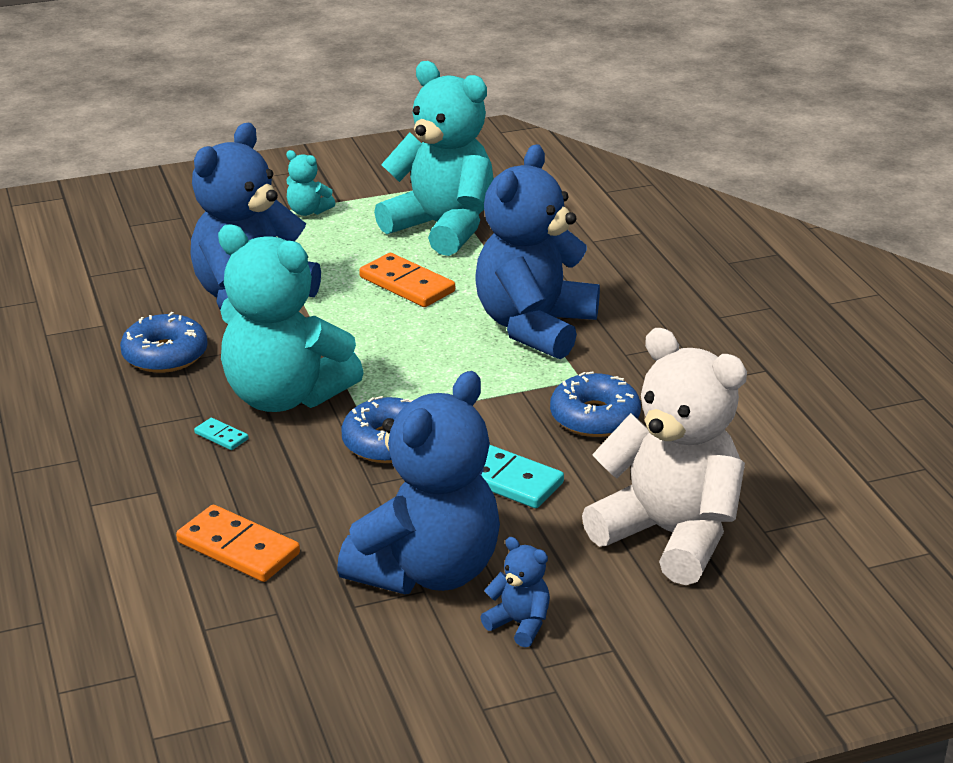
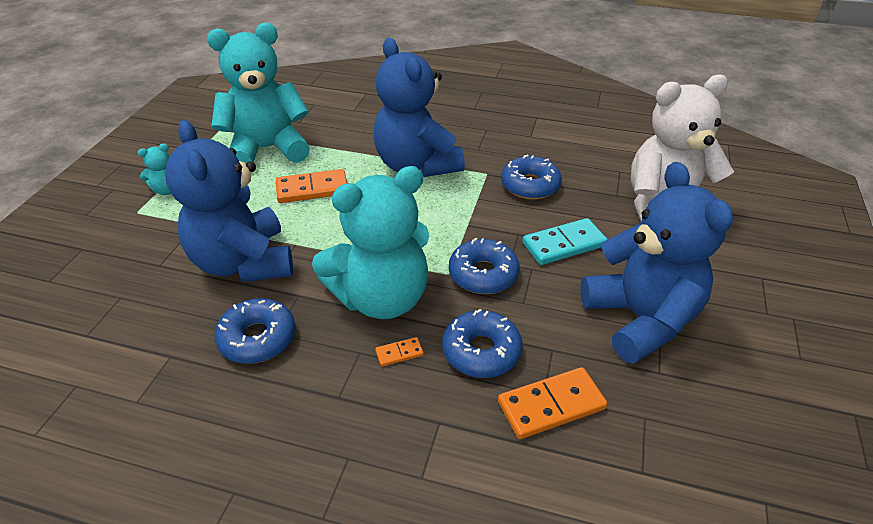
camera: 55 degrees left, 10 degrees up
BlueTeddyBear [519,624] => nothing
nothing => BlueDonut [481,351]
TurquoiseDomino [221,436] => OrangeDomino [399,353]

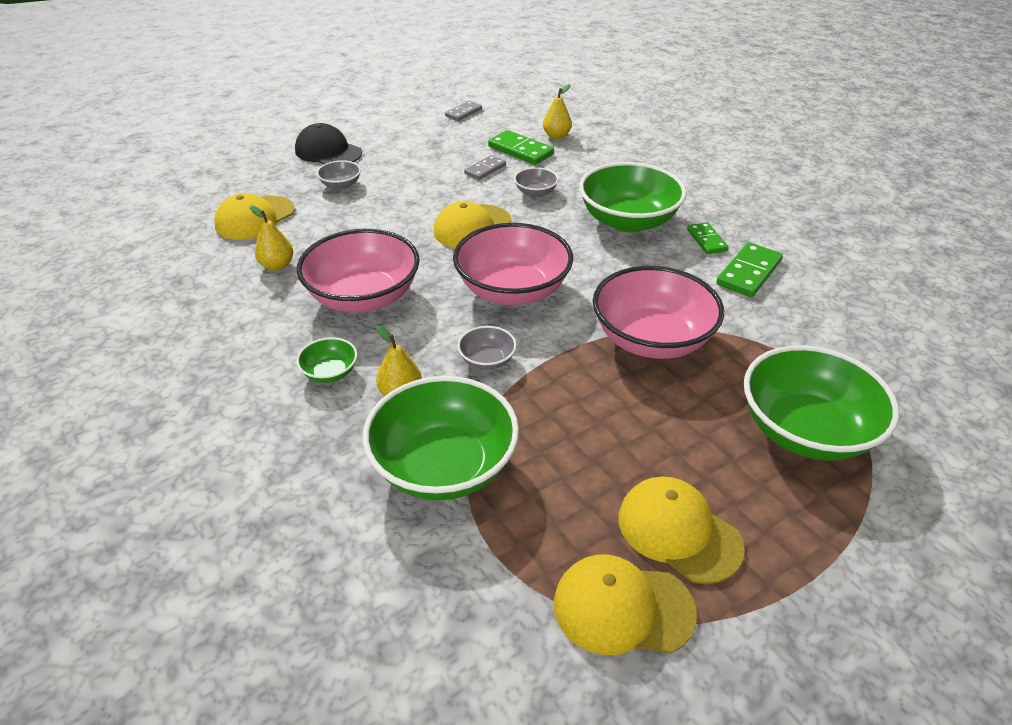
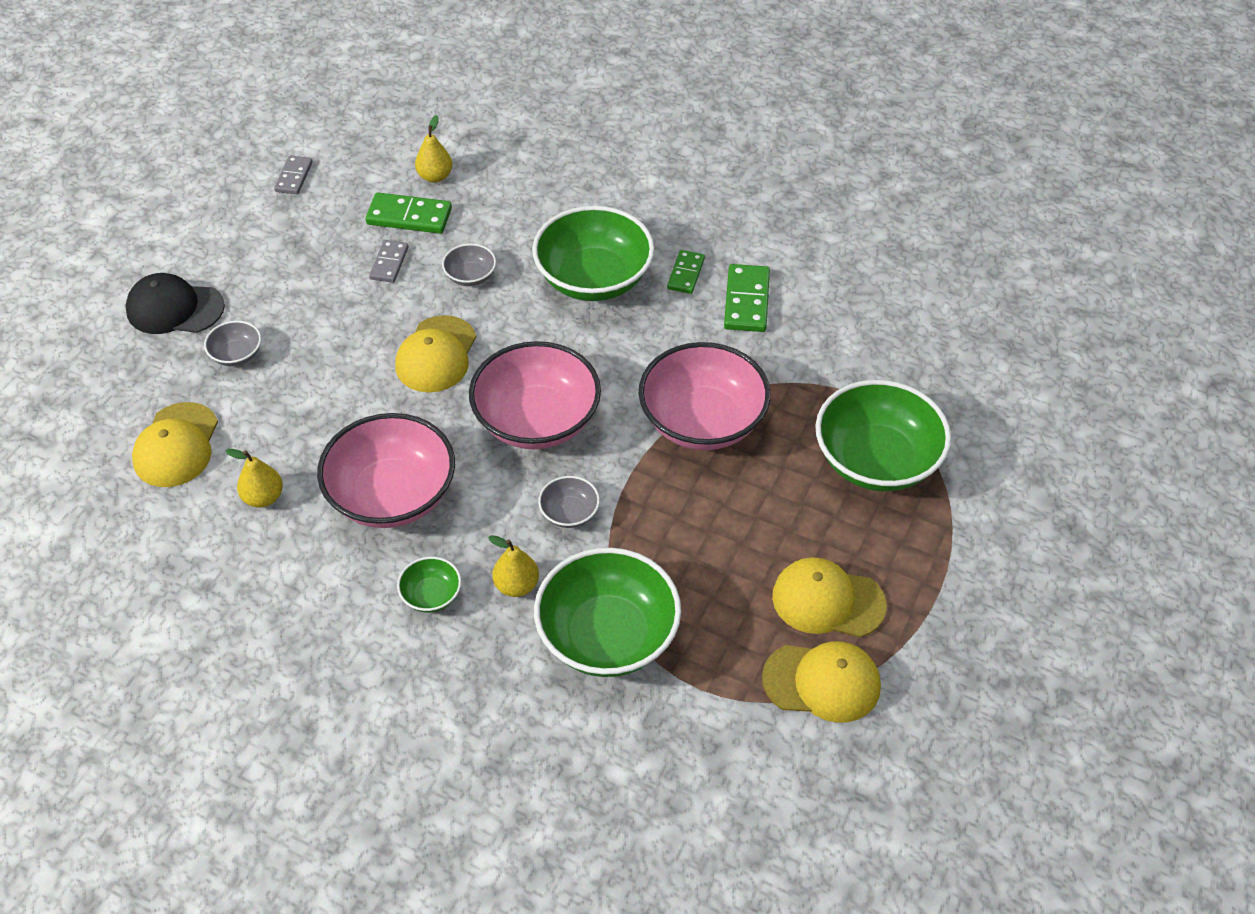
camera: 30 degrees left, 10 degrees up
YellowCap [622,608] => YellowCap [822,682], 150 degrees counterclockwise
GreenDomino [706,240] => GreenDomino [686,274], 60 degrees clockwise

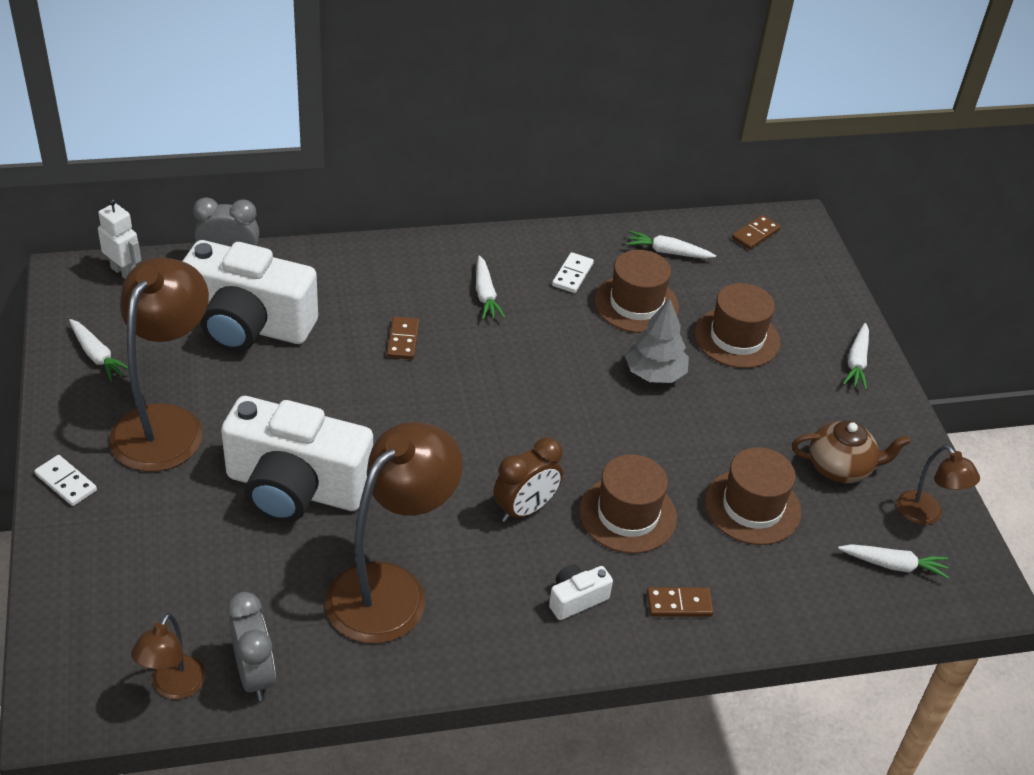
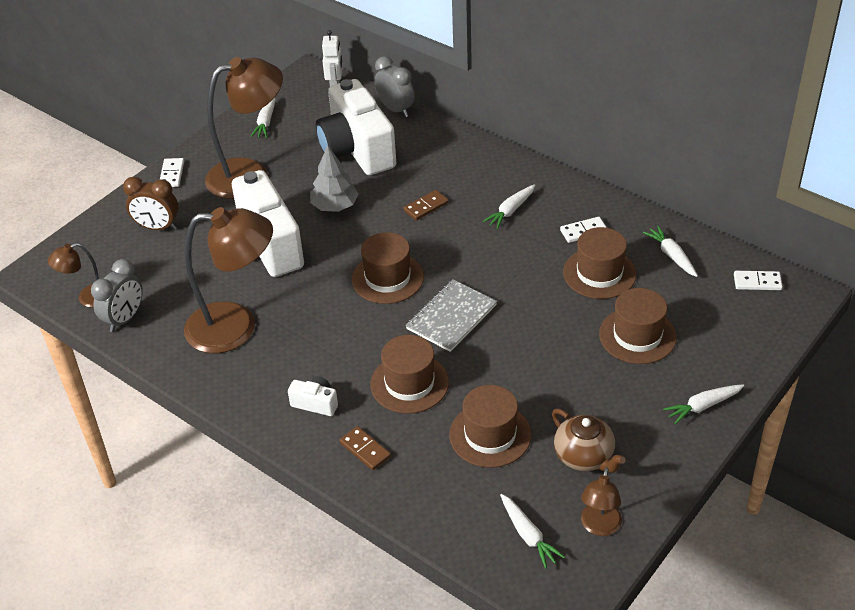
camera: 55 degrees right, 0 degrees up
nothing => BrownHat [387,278]
nothing => GreyNotebook [451,317]
BrownClock [525,509] => BrownClock [157,227], relocated
GreyTree [655,373] => GreyTree [335,206], relocated
BrownDomino [755,234] => WhiteDomino [757,282]

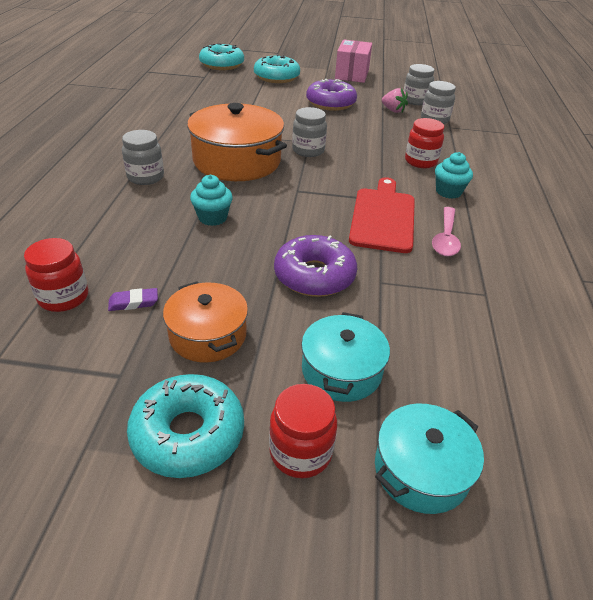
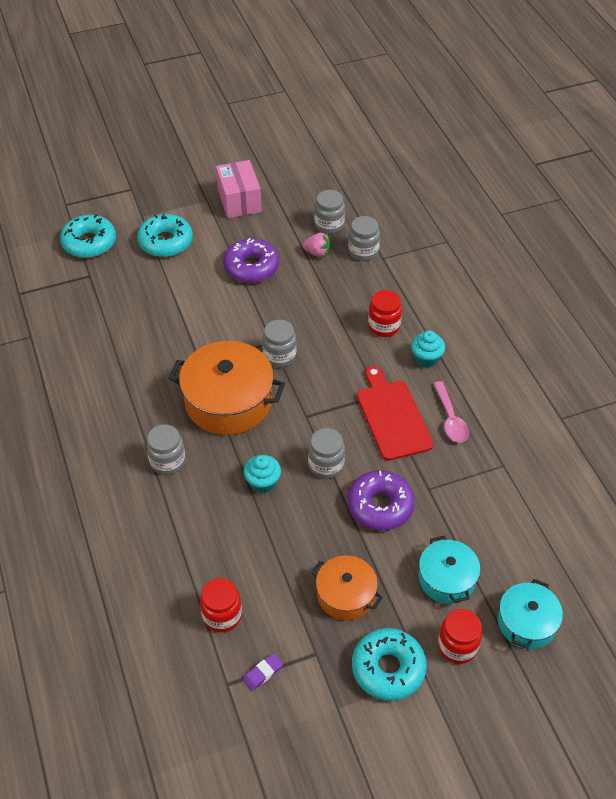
camera: 25 degrees left, 10 degrees up
nothing => GreyJar [326,465]
PurpleEraser [133,302] => PurpleEraser [263,673], relocated

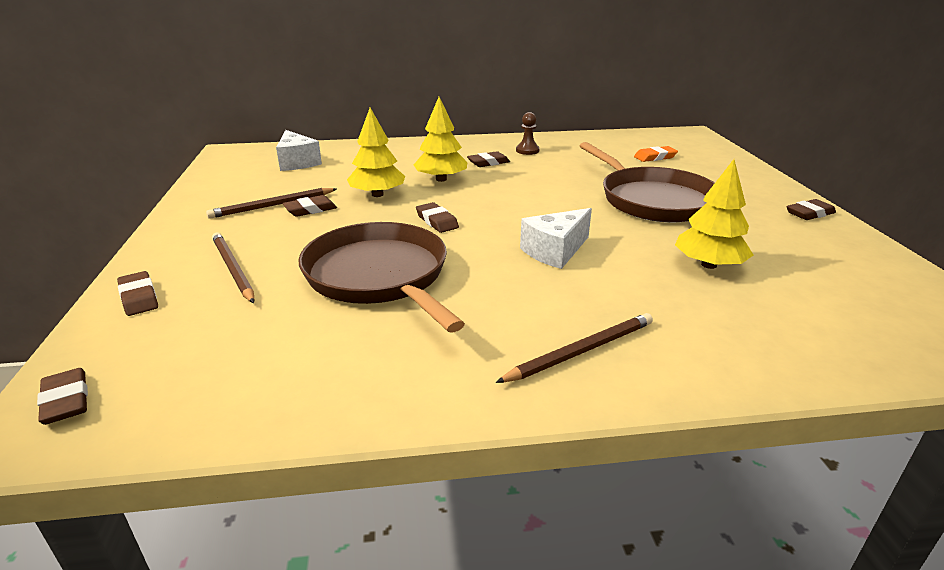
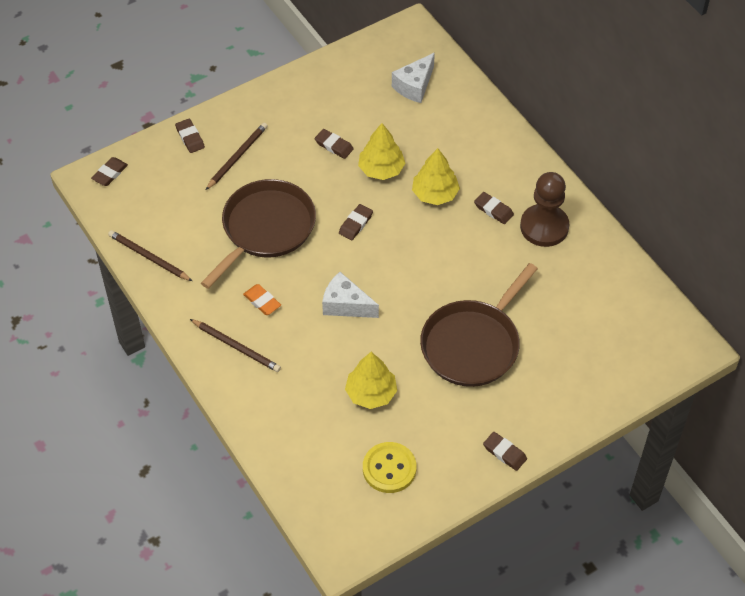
camera: 65 degrees right, 25 degrees up
nothing => YellowButton [389,468]
BrownPencil [272,205] => BrownPencil [148,257], relocated
OrangeEraser [655,157] => OrangeEraser [262,301], relocated
BrownEraser [139,297] => BrownEraser [190,138], 60 degrees counterclockwise
BrownPawn [527,150] => BrownPawn [544,227], x2.06

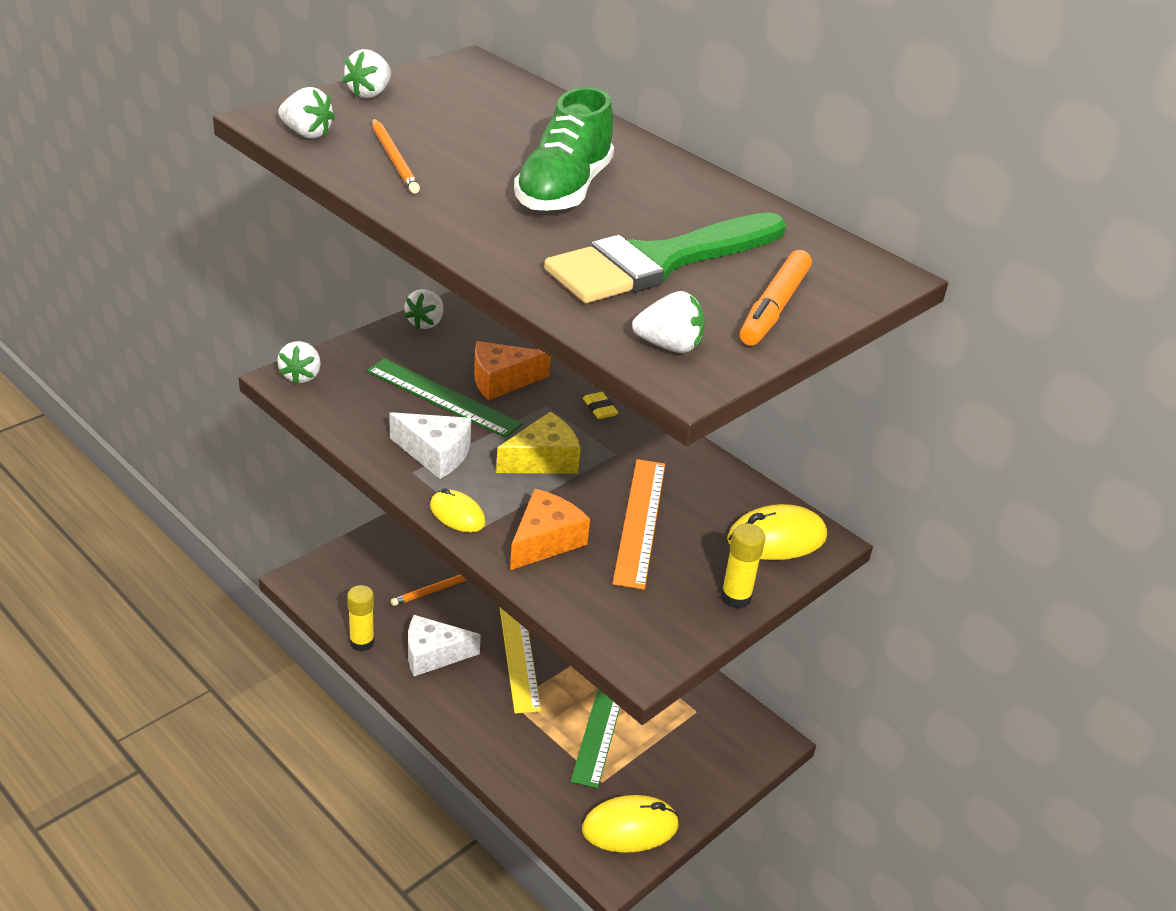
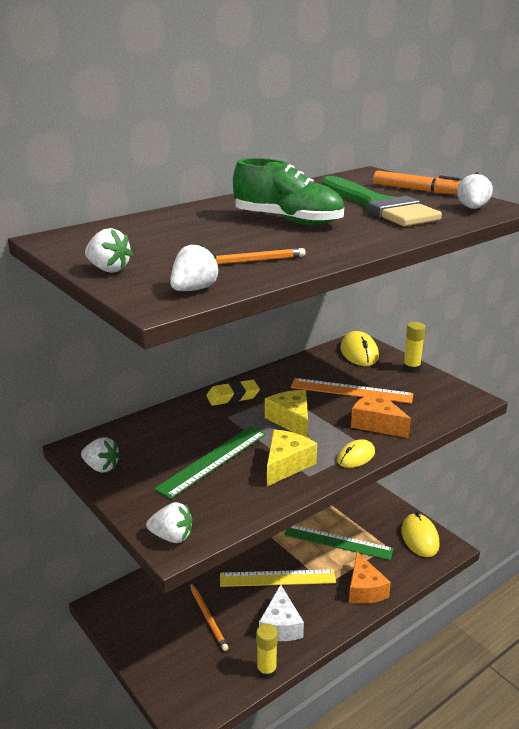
camera: 80 degrees left, 10 degrees down
OrangeCheese [502,380] => OrangeCheese [364,589], relocated
WhiteCheese [435,454] => YellowCheese [286,465]
YellowEraser [600,409] => YellowEraser [233,396], x1.64

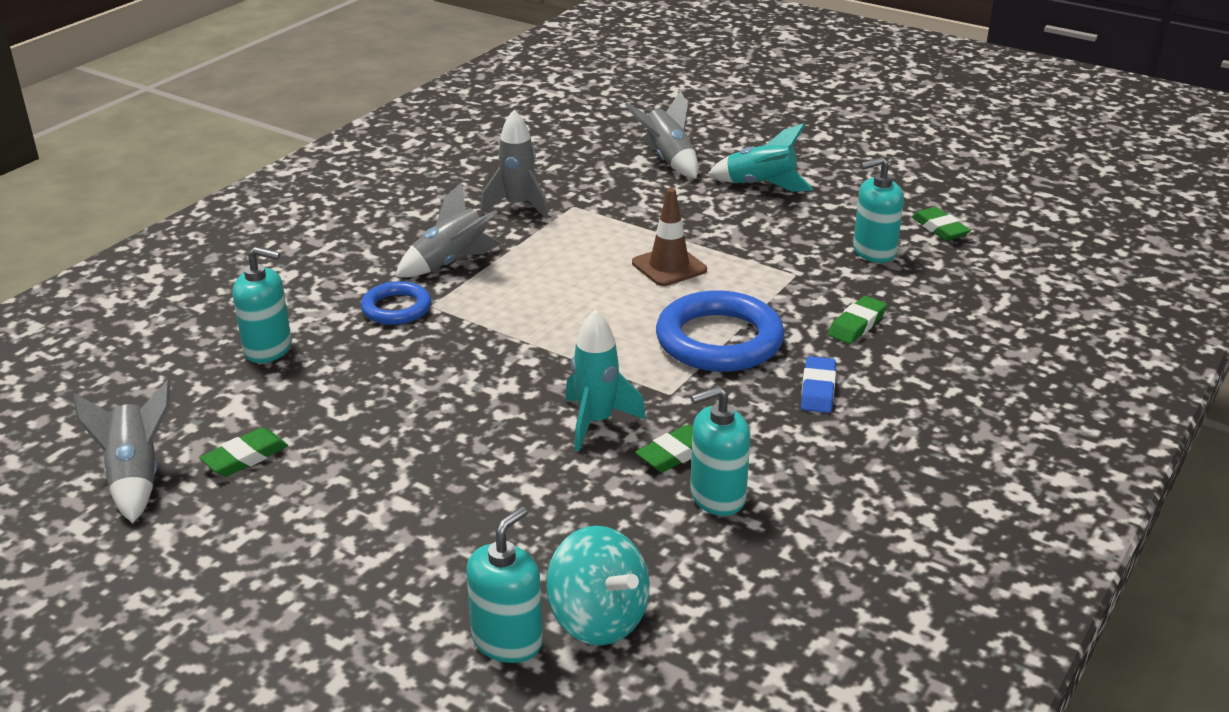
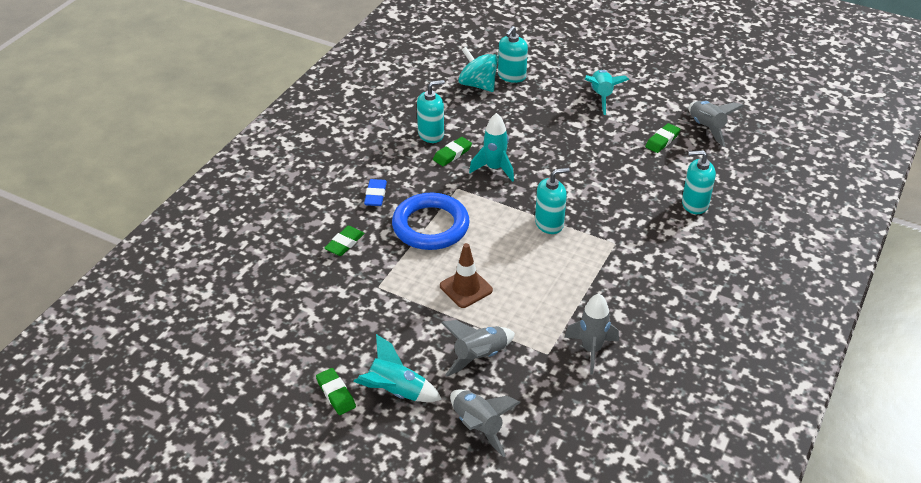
camera: 175 degrees right, 10 degrees up
BlueRing [396,308] => nothing
nothing => TurquoiseRocket [601,97]
GreyRocket [451,263] => GreyRocket [479,357], relocated
TurquoiseSoapDispenser [874,251] => TurquoiseSoapDispenser [549,223], relocated
GreenEraser [939,228] => GreenEraser [336,394], relocated

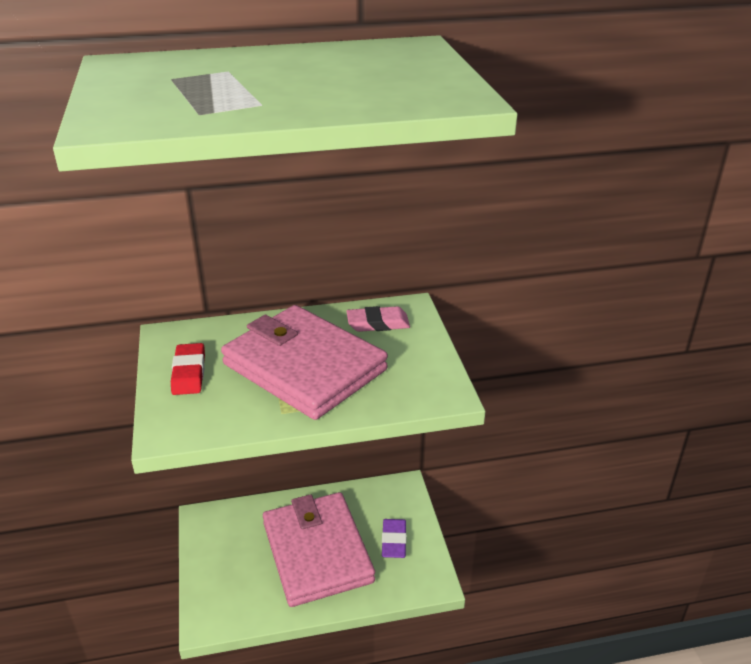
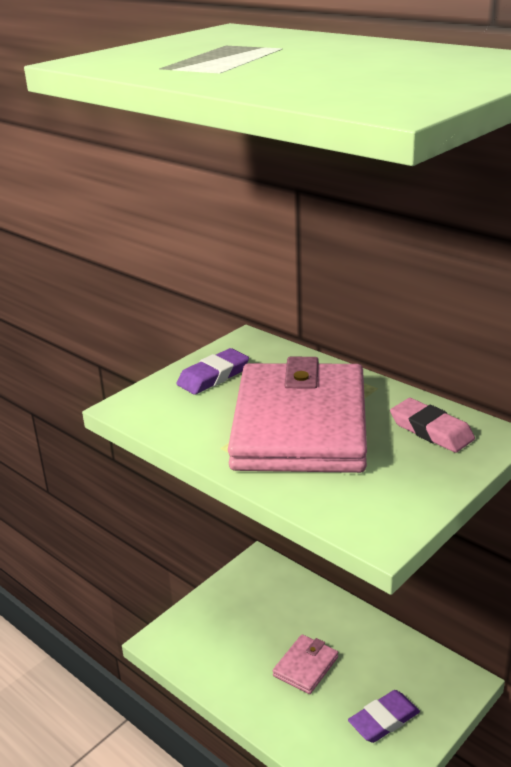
camera: 55 degrees right, 5 degrees down
RedEraser [189,373] => PurpleEraser [213,376]
PinkWallet [317,552] => PinkWallet [305,666], x0.42

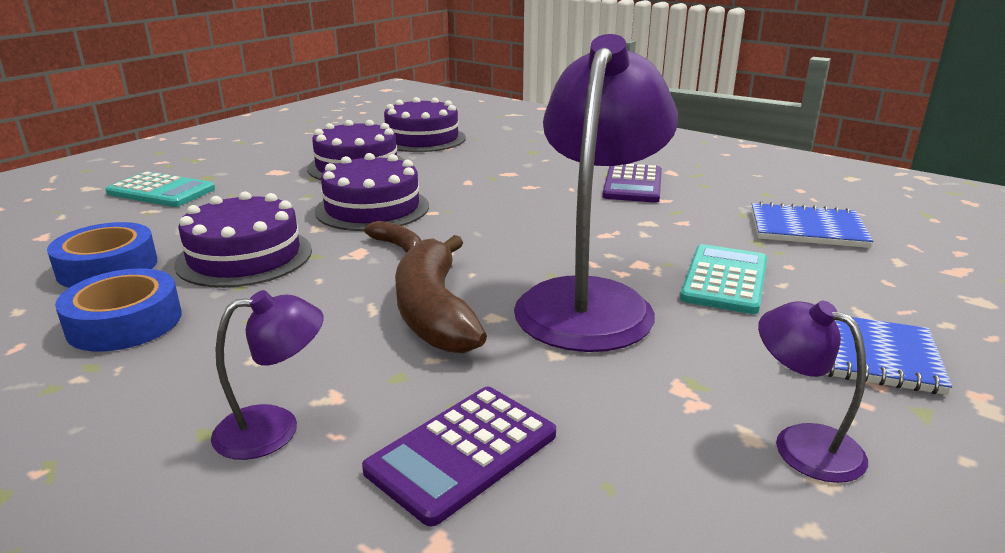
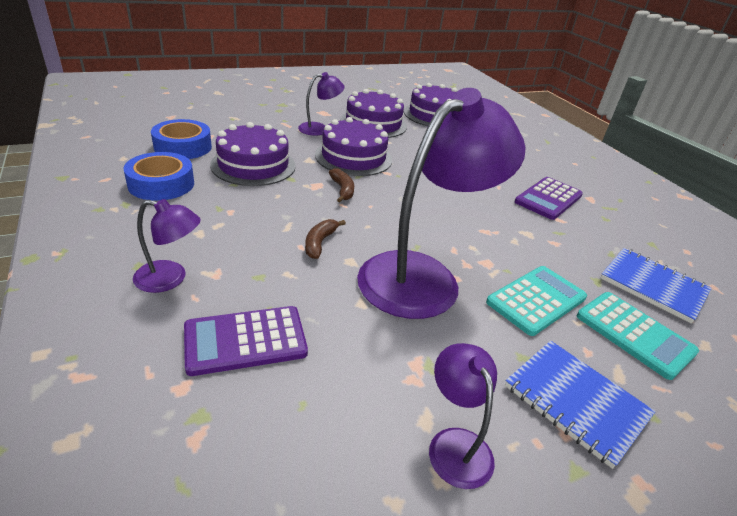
camera: 25 degrees right, 10 degrees up
nothing => PurpleLamp [319,129]
TurquoiseCalculator [161,191] => TurquoiseCalculator [634,334], relocated
BrownBanana [434,311] => BrownBanana [320,243], x0.47

